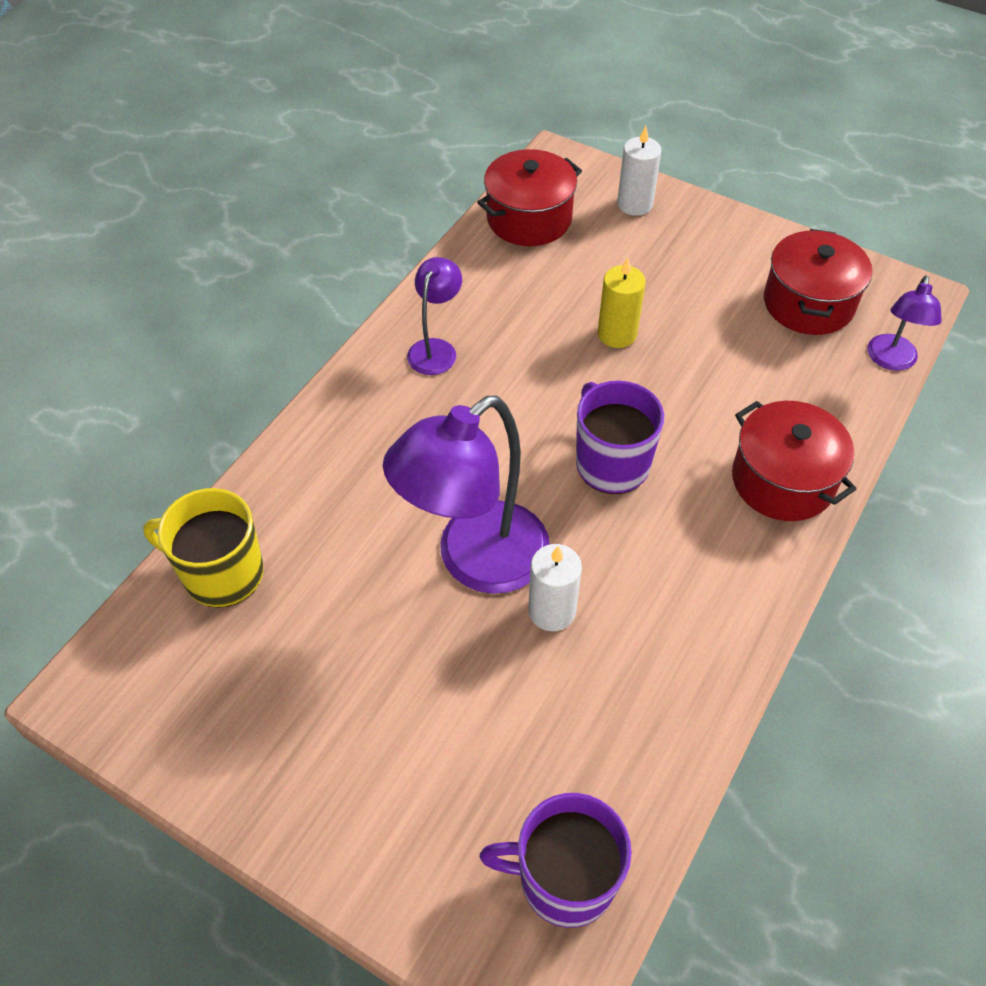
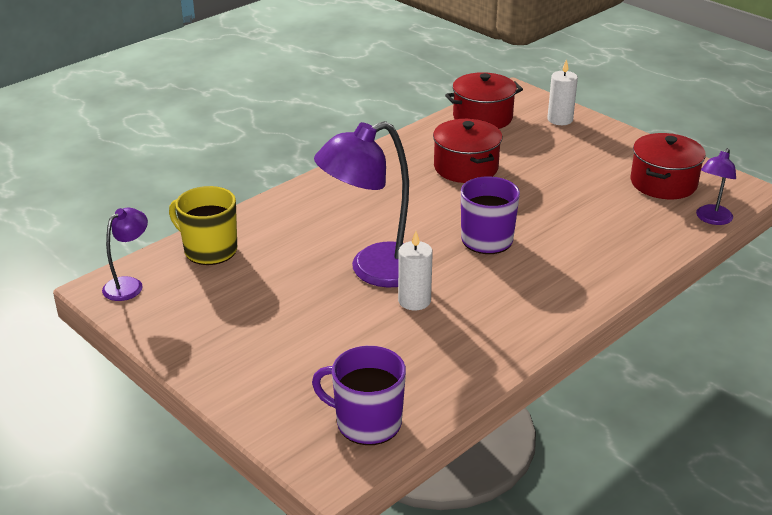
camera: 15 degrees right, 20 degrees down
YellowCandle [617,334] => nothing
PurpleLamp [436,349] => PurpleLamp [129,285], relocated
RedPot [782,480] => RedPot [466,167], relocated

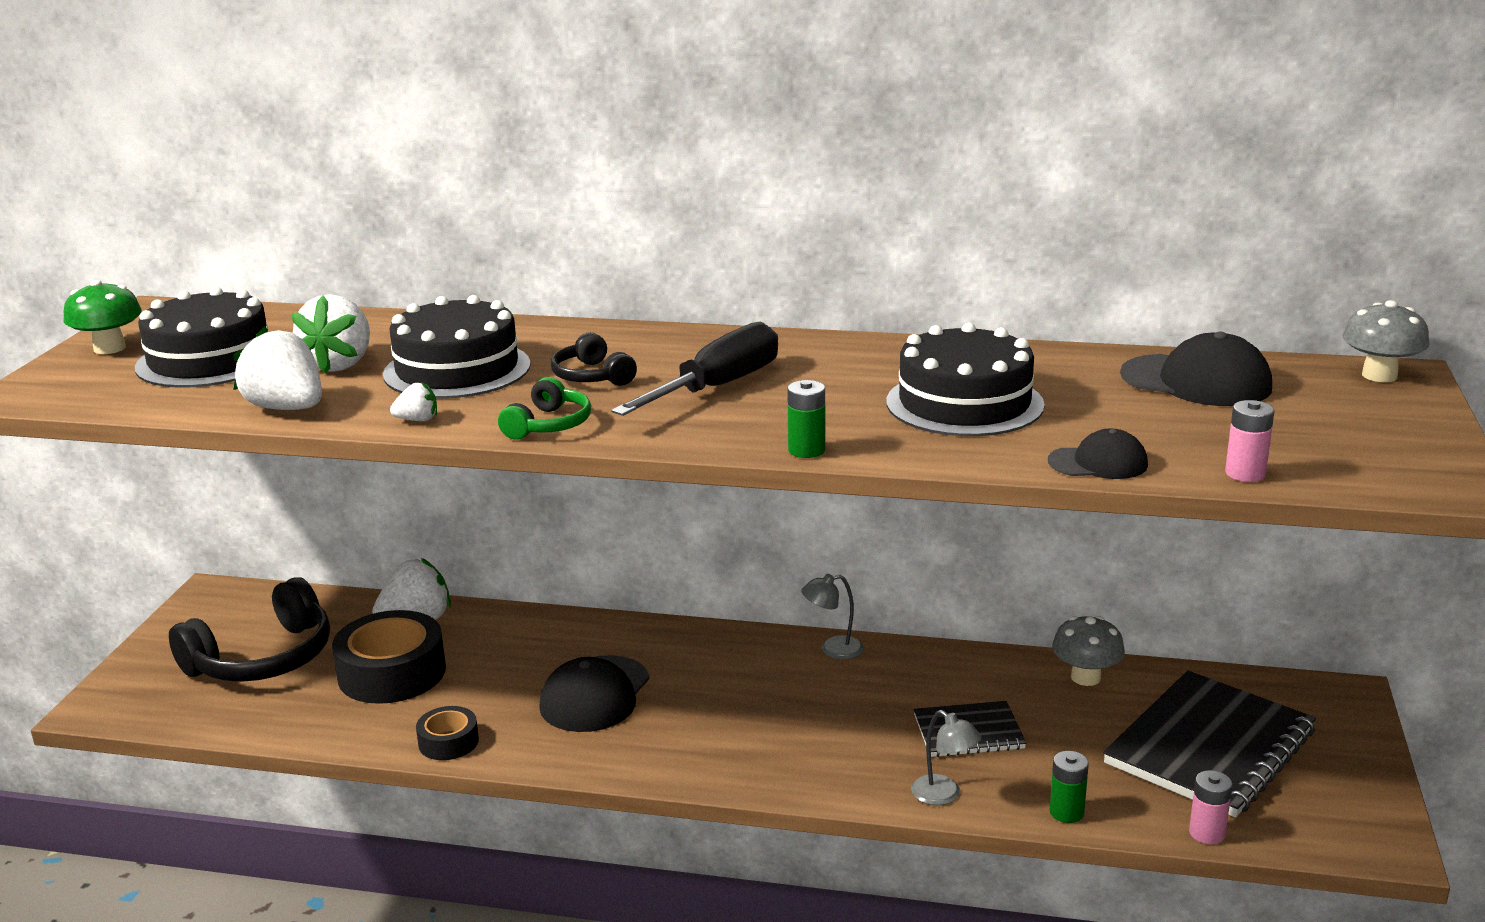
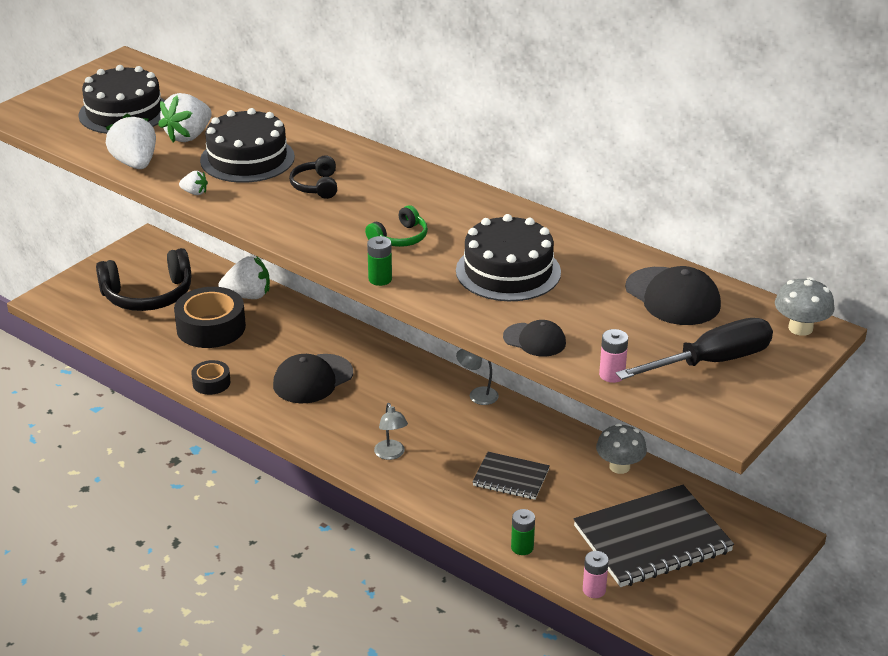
camera: 25 degrees right, 10 degrees up
GreenMushroom [109,348] => nothing
GreenHeadphones [548,425] => GreenHeadphones [400,238], relocated
BlackScrewdriver [716,388] => BlackScrewdriver [711,362], relocated
GreyLamp [944,795] => GreyLamp [391,454], relocated

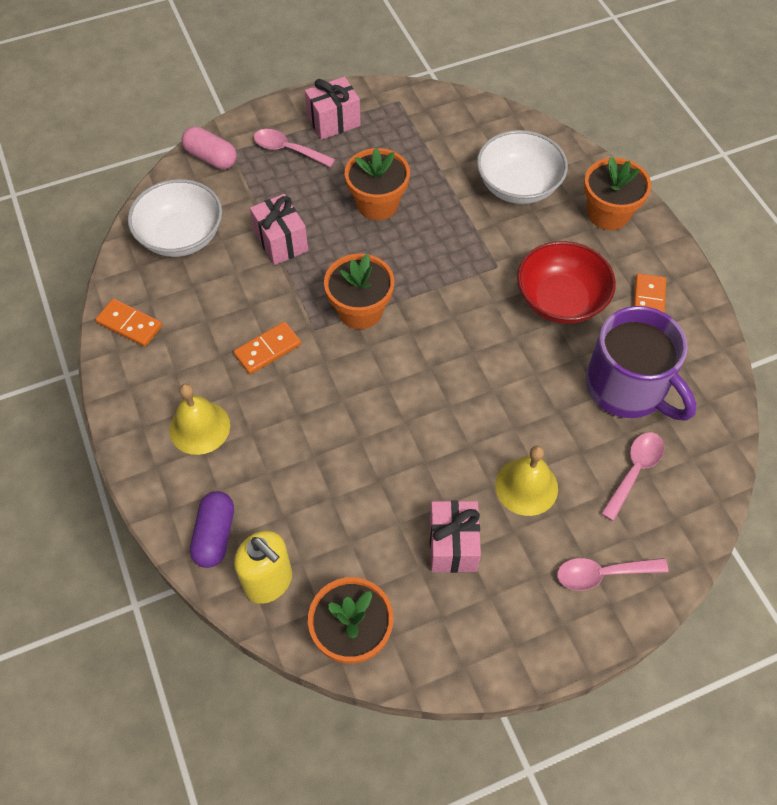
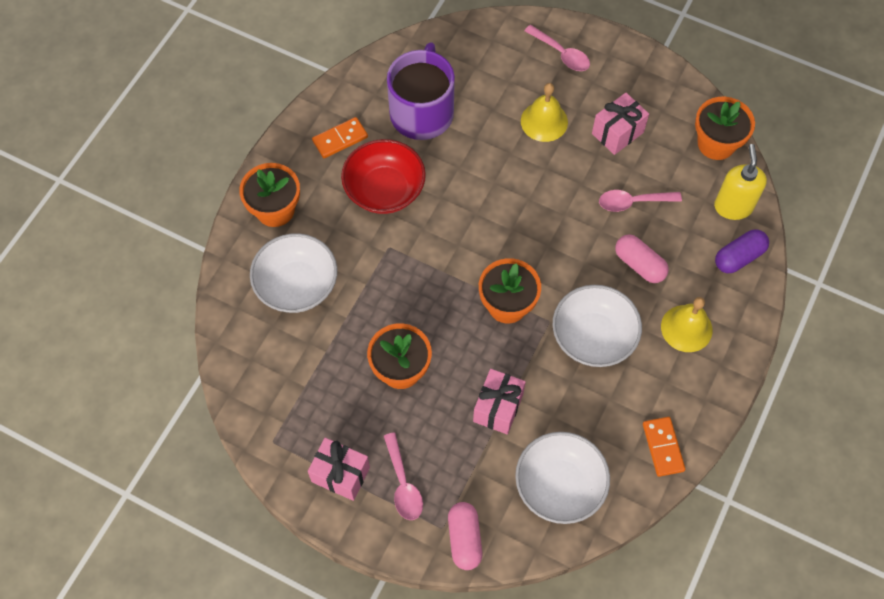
camera: 130 degrees left, 5 degrees up
nothing => PinkCapsule [639,264]
PinkSpoon [634,471] => PinkSpoon [633,202], relocated
OrangeDomino [267,349] => WhiteBowl [593,337]

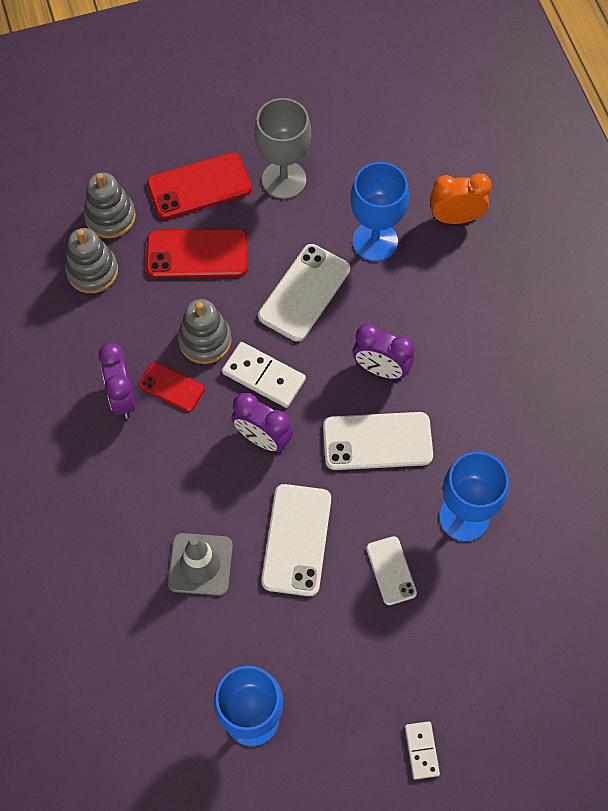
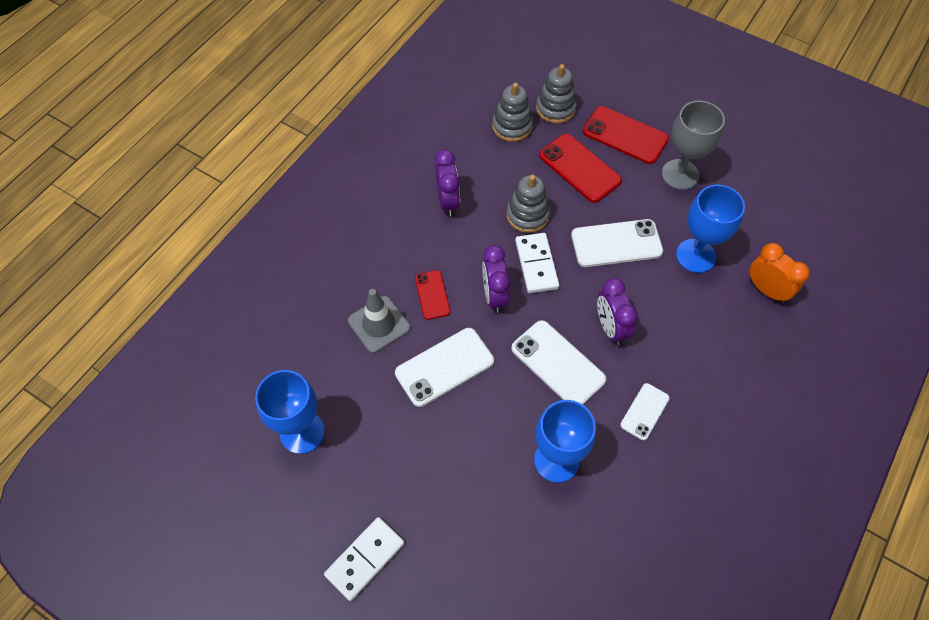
camera: 50 degrees right, 5 degrees down
RedPhone [171,387] => RedPhone [432,295], relocated
WhitePhone [391,570] => WhitePhone [644,411], relocated
PurpleClock [122,397] => PurpleClock [448,201], 135 degrees clockwise
WhiteDomino [421,750] => WhiteDomino [365,559], x1.63

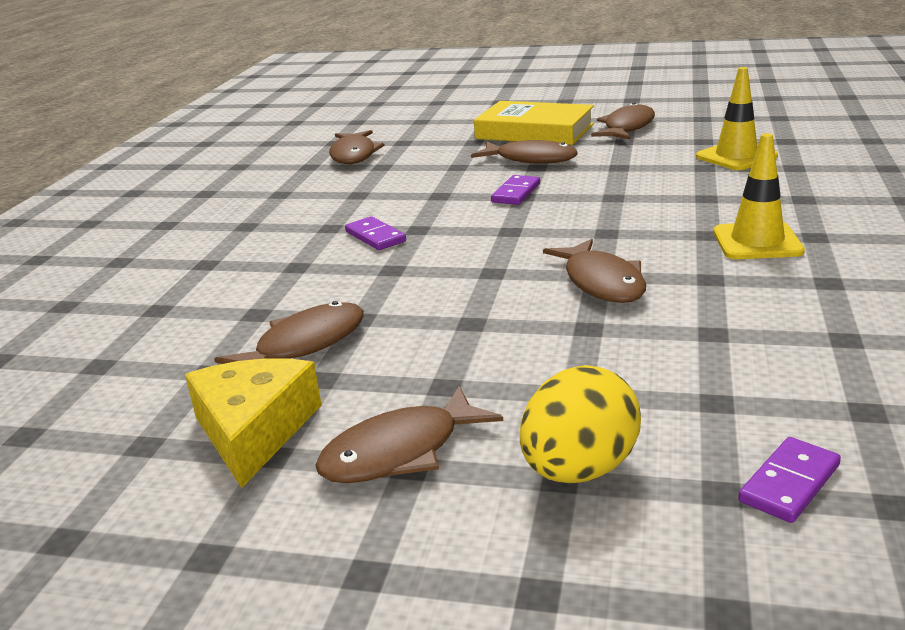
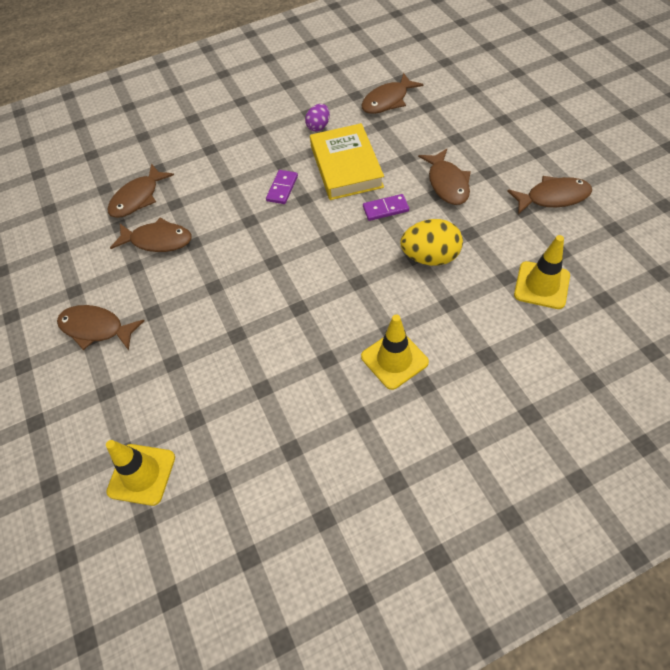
camera: 55 degrees right, 30 degrees up
YellowCheese [254,430] => nothing
nothing => PurpleEgg [318,126]
YellowBook [534,131] => YellowBook [346,166], relocated
YellowEgg [579,470] => YellowEgg [430,257], relocated
BrownFish [601,282] => BrownFish [138,198], relocated
PurpleDomino [789,483] => YellowTrafficCone [141,474]

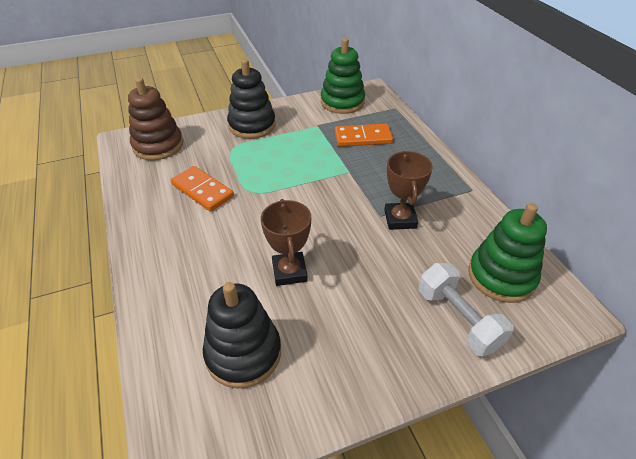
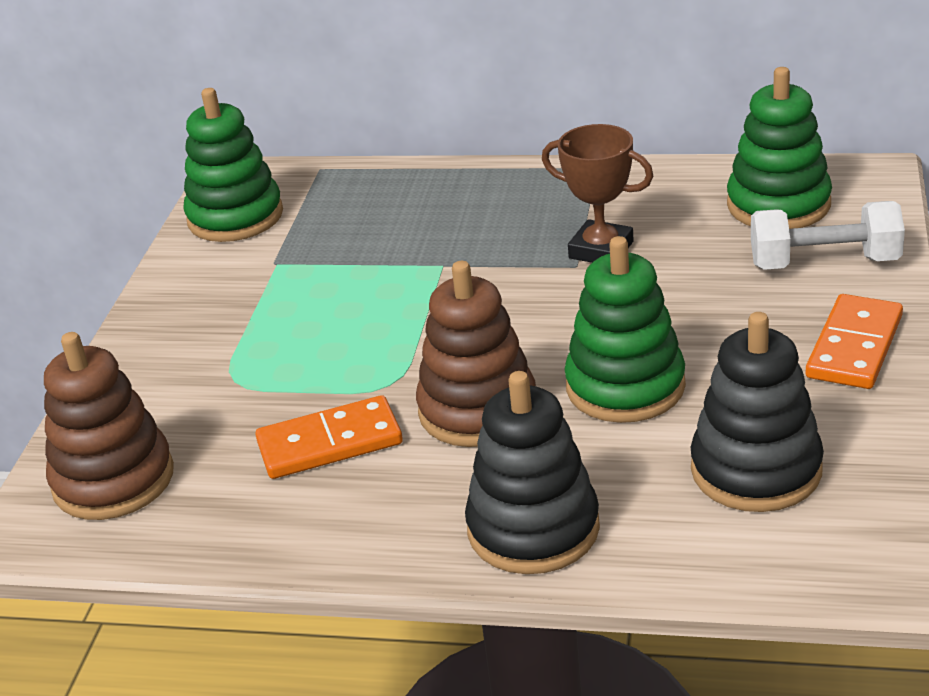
camera: 55 degrees left, 10 degrees down
nothing => BrownStackingToy [478,410]
BlackStackingToy [252,125] => BlackStackingToy [533,529], relocated
OrangeDomino [363,138] => OrangeDomino [855,347], relocated
BrownTrophy [289,272] => GreenStackingToy [625,386]

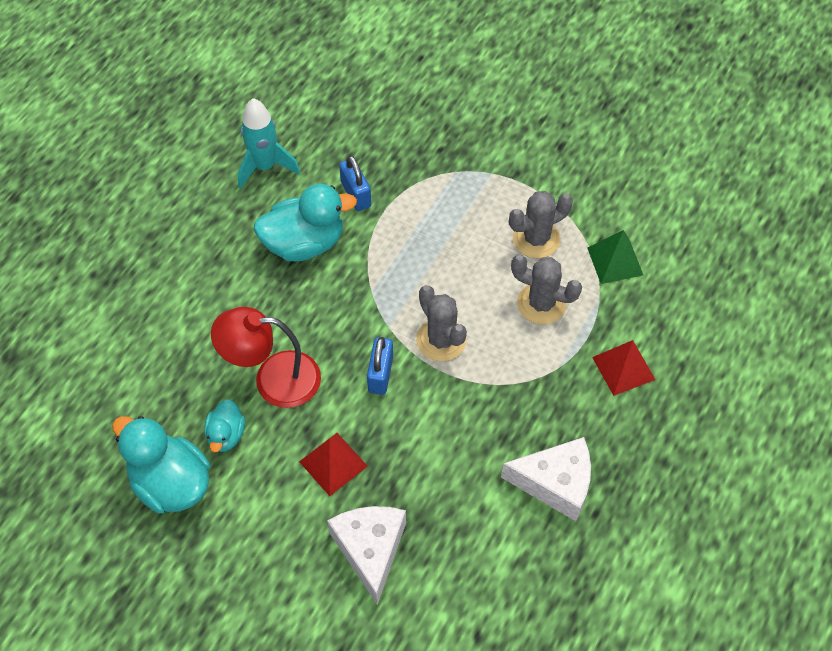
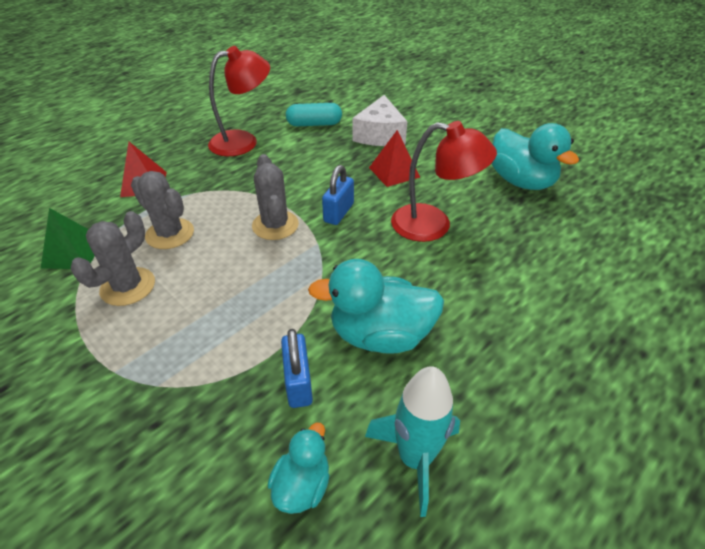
camera: 165 degrees left, 15 degrees down
nothing => TurquoiseCapsule [314,124]
TurquoiseDuck [226,435] => TurquoiseDuck [302,485], relocated
WhiteCheese [555,483] => RedLamp [243,141]
GreyCactus [536,239] => GreyCactus [128,286], 45 degrees counterclockwise

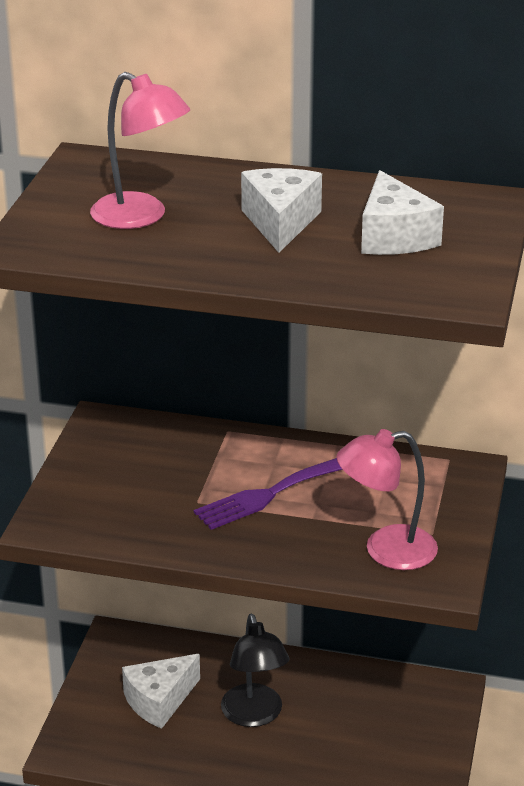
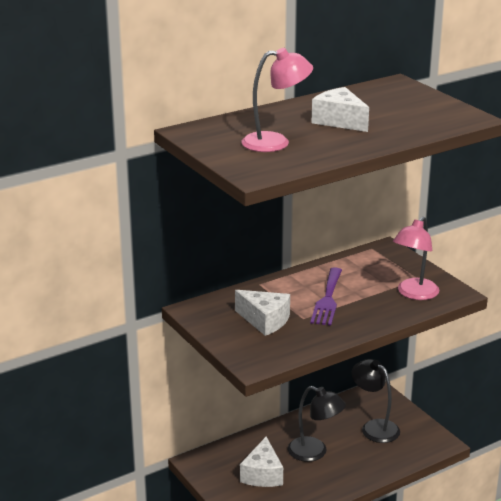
camera: 45 degrees left, 5 degrees down
nothing => BlackLamp [374,427]
WhiteCheese [394,237] => WhiteCheese [265,321], relocated

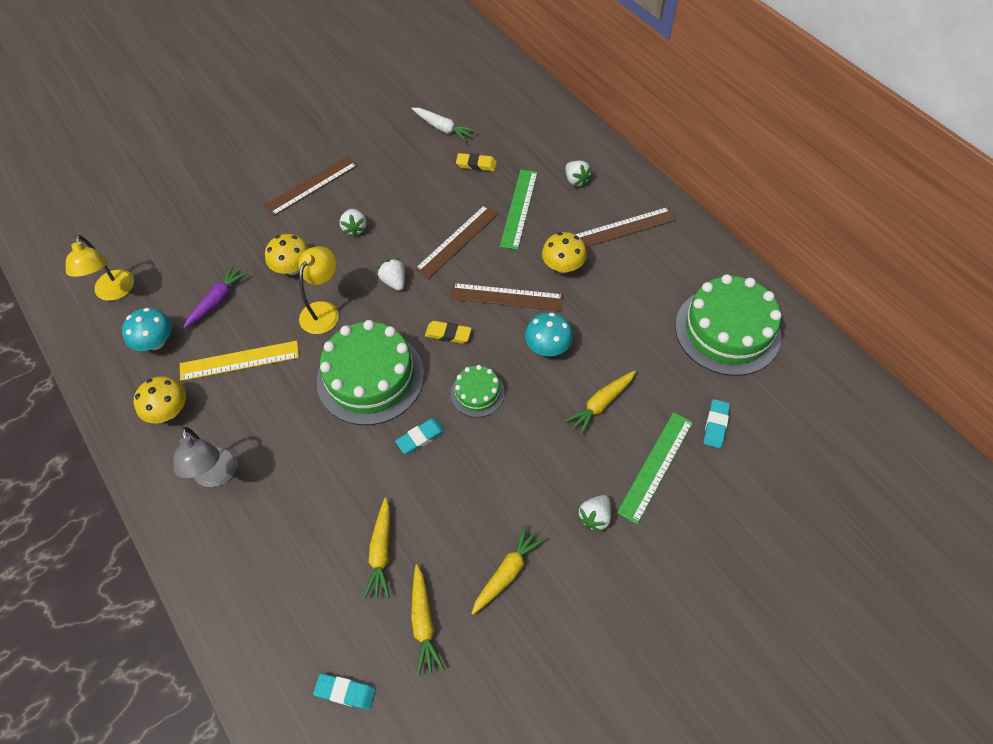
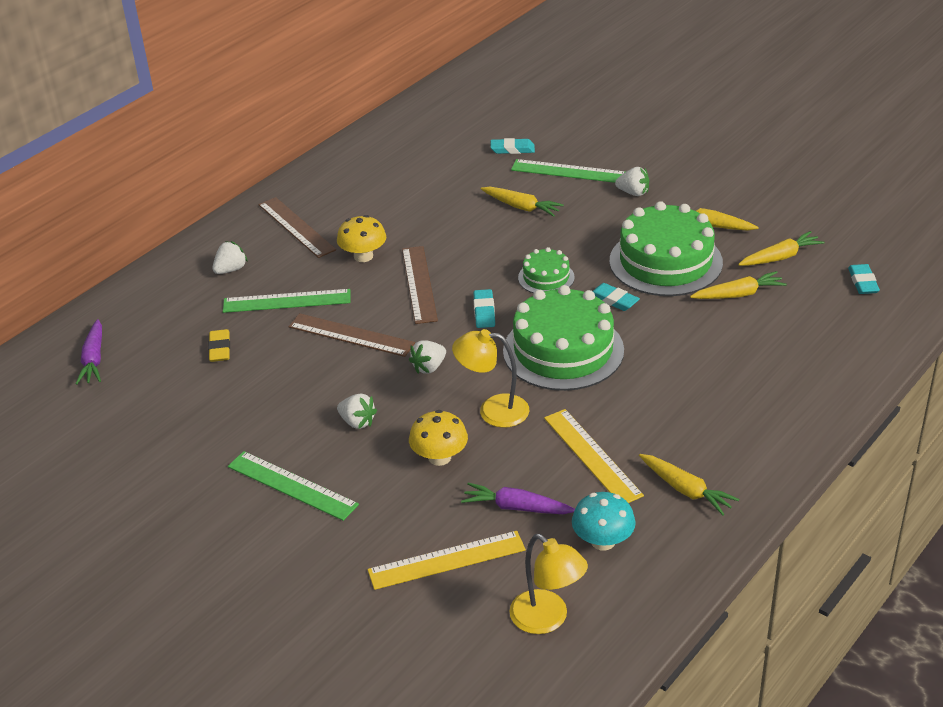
camera: 105 degrees left, 20 degrees down
GreyLamp [217,475] => nothing
WhiteCarrot [442,128] => nothing
TurquoiseMushroom [547,347] => nothing
nothing => PurpleCarrot [94,359]
nothing => YellowRuler [446,560]
GreenCake [727,330] => GreenCake [665,262], relocated
YellowMushroom [169,411] => YellowCarrot [686,490]
BrownRuler [311,185] => GreenRuler [292,485]
YellowEraser [448,334] => TurquoiseEraser [484,312]
YellowLamp [114,292] => YellowLamp [547,619], 75 degrees clockwise
WhiteStrawberry [355,228] => WhiteStrawberry [357,422], 60 degrees clockwise

